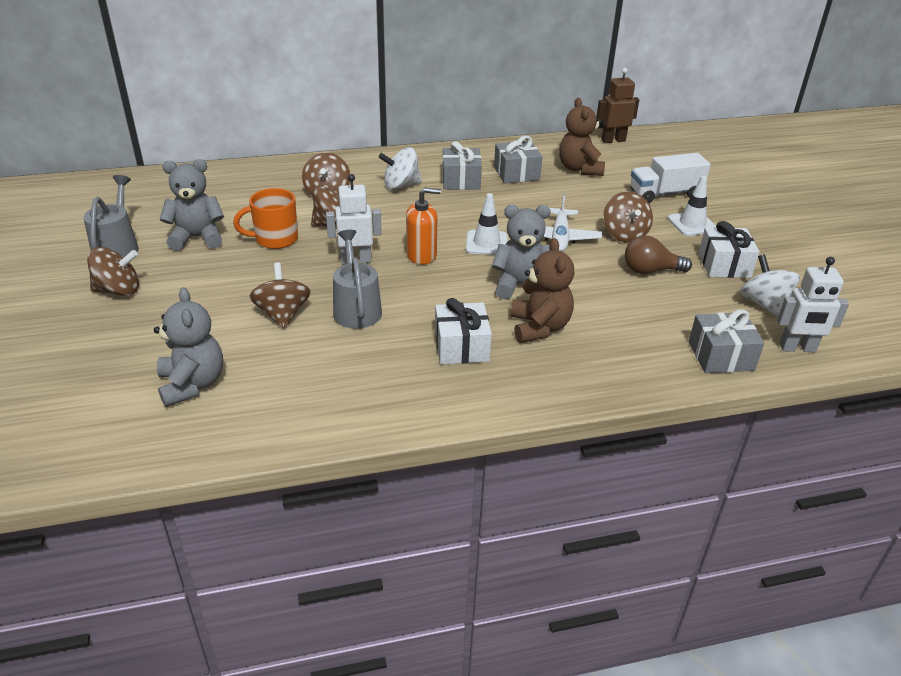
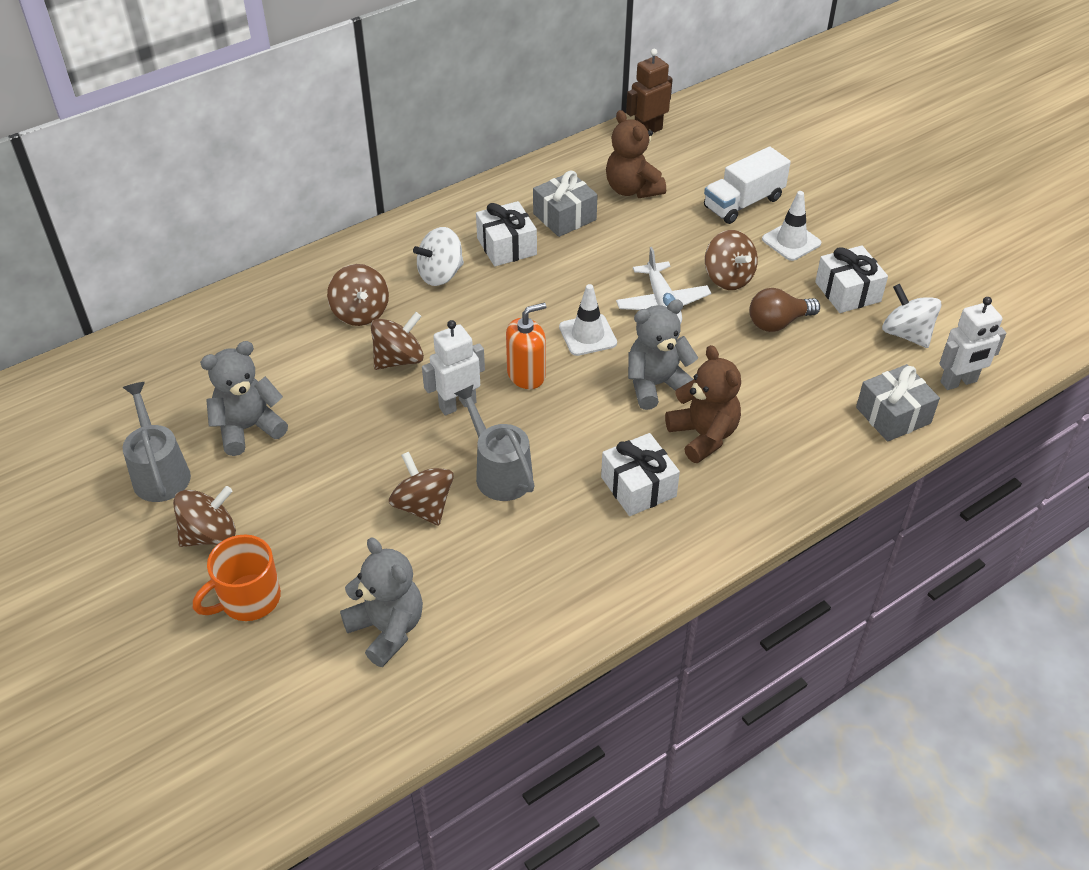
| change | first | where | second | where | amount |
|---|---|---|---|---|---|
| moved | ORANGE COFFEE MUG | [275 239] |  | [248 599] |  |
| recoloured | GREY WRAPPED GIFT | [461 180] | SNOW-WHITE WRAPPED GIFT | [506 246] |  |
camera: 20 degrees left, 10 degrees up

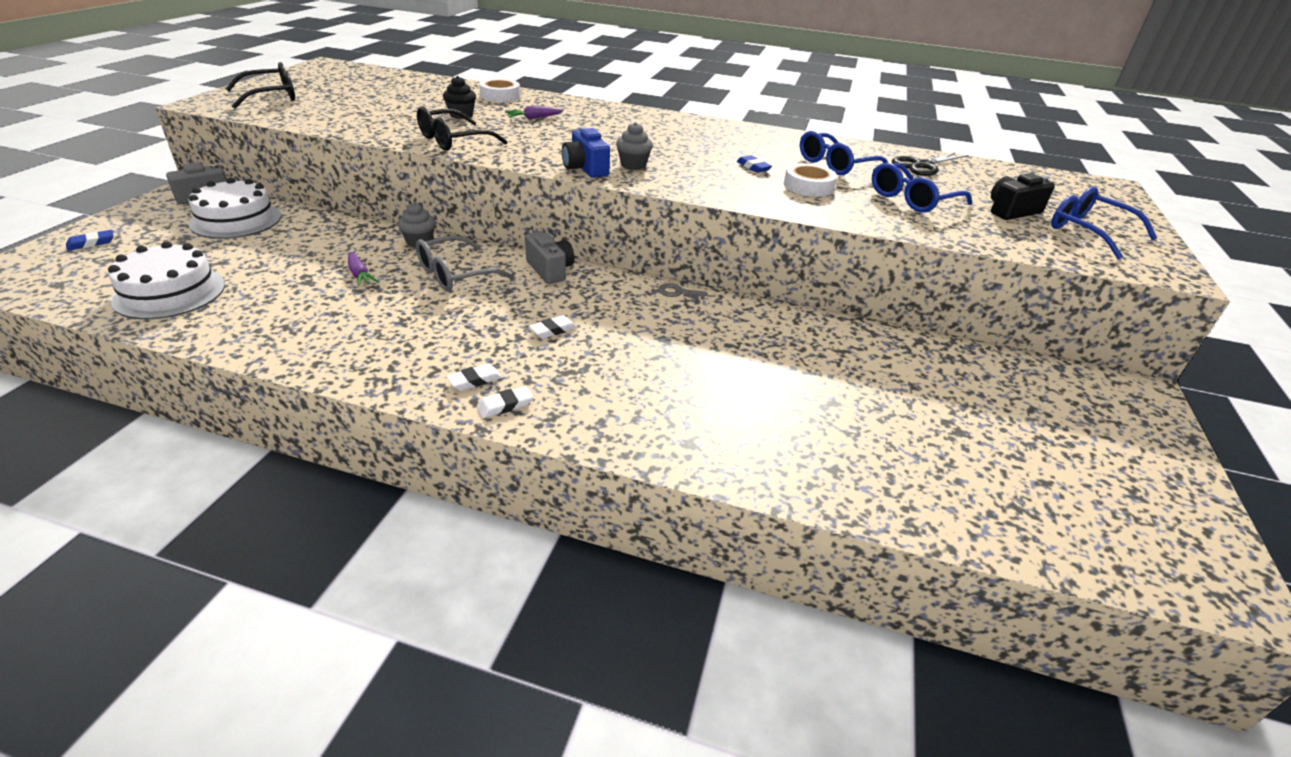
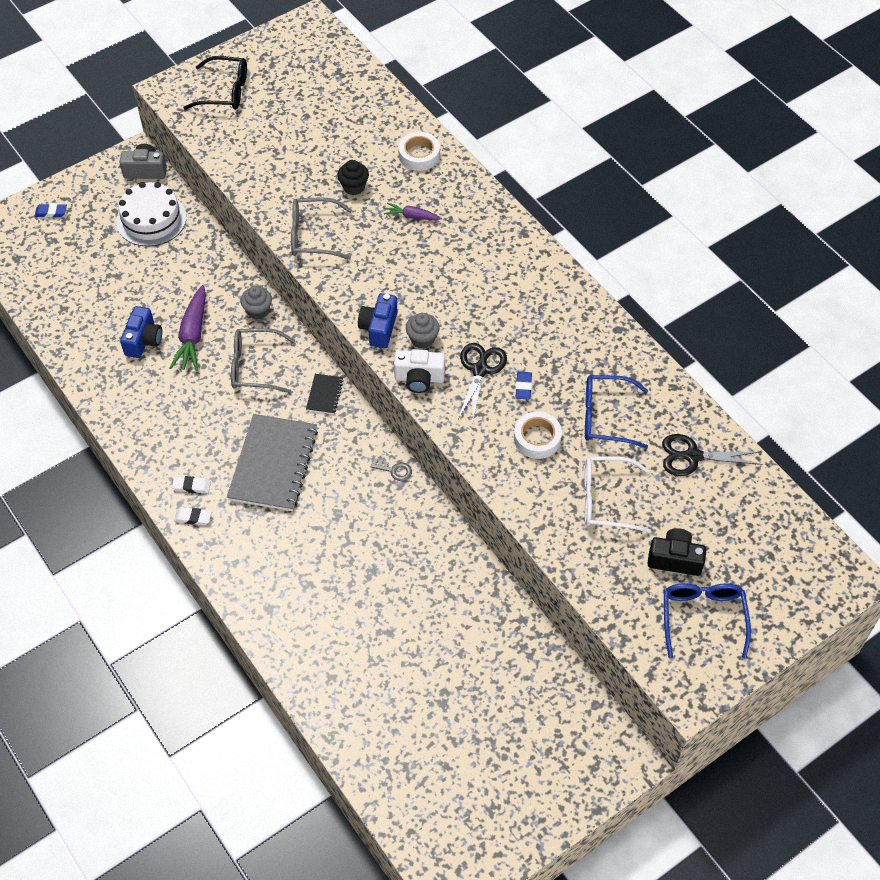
| change | first | where | second | where | amount |
|---|---|---|---|---|---|
| added |  |  | BLUE CAMERA | [143 340] |  |
| resized | PURPLE TOY CARROT | [359 275] |  | [193 335] | x1.82 |
| replaced | SNOW-WHITE GUM ERASER | [553 330] | GREY NOTEPAD | [273 464] |  |
| recoloured | BLACK SPECTACLES | [454 140] | GREY SPECTACLES | [314 236] |  |
| replaced | GREY CAMERA | [550 270] | BLACK NOTEPAD | [324 395] |  |
| turned | GREY DOOR KEY | [678 292] |  | [395 470] | 150 degrees clockwise |
| added |  |  | SNOW-WHITE CAMERA | [419 378] |  |
| added |  |  | BLACK PAIR OF SCISSORS | [480 370] |  |
| recoloured | BLUE SPECTACLES | [912 199] | SNOW-WHITE SPECTACLES | [606 500] |  |
| removed | SNOW-WHITE CAKE | [169 292] |  |  |  |
camera: 40 degrees right, 20 degrees up

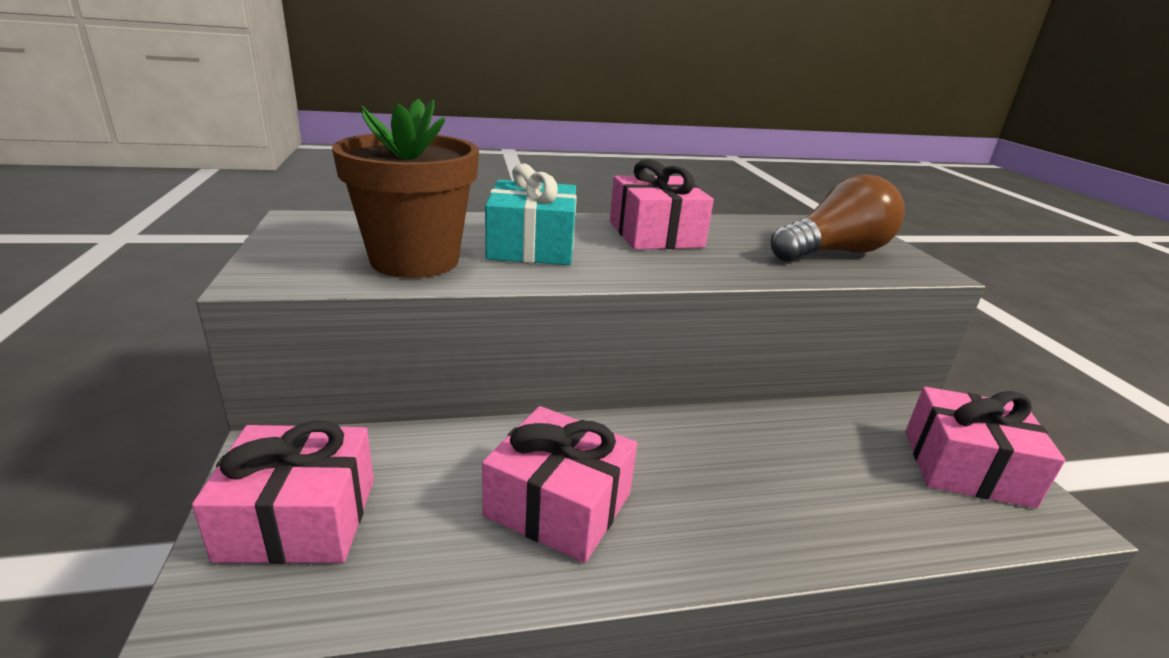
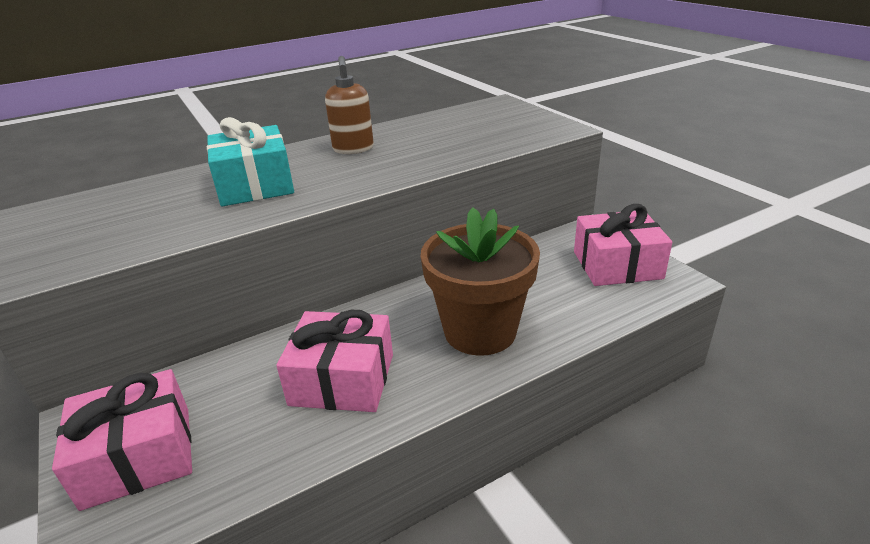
| change | first | where | second | where | amount |
|---|---|---|---|---|---|
| replaced | ROSY WRAPPED GIFT | [655 234] | DARK BROWN PUMP BOTTLE | [353 149] |  |
| moved | DARK BROWN PLANT POT | [415 260] |  | [480 331] |  |
| removed | DARK BROWN BULB | [833 252] |  |  |  |
camera: 15 degrees left, 5 degrees up

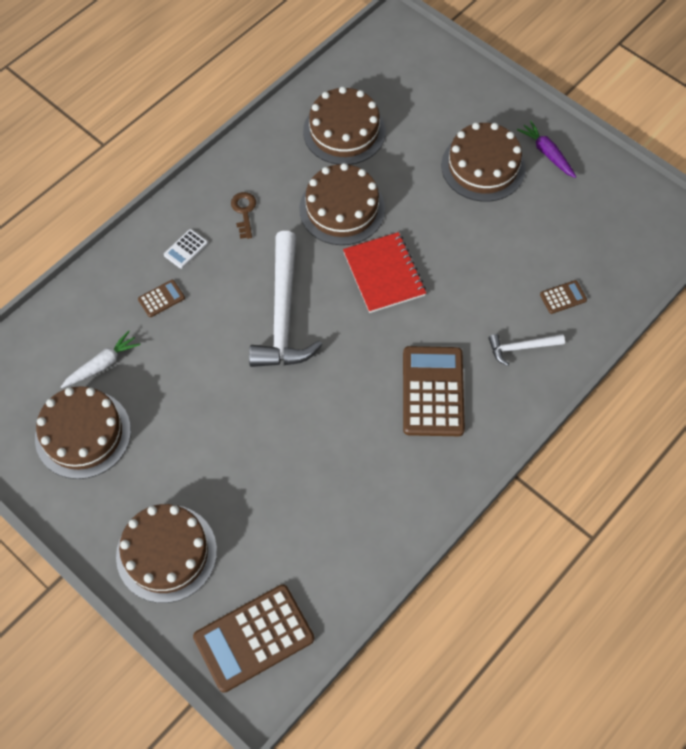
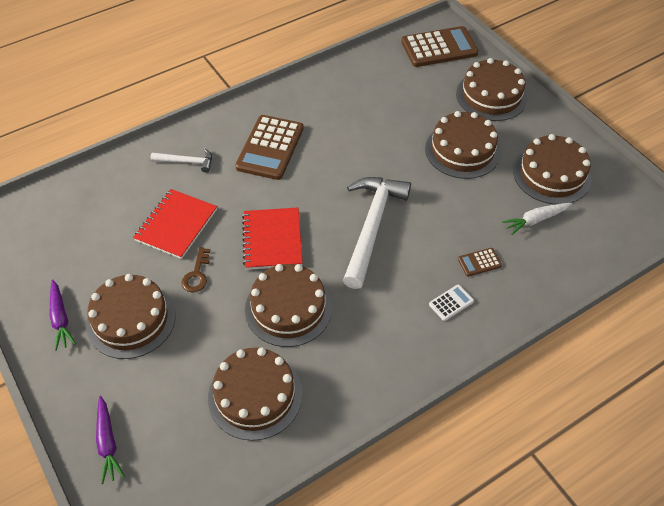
| change | first | where | second | where | amount |
|---|---|---|---|---|---|
| added |  |  | PURPLE TOY CARROT | [108 442] |  |
| added |  |  | CRIMSON NOTEPAD | [176 225] |  |
| moved | DARK BROWN DOOR KEY | [244 212] |  | [196 274] |  |
| added |  |  | DARK BROWN CAKE | [462 150] |  |
| removed | DARK BROWN ADDING MACHINE | [563 297] |  |  |  |
camera: 165 degrees left, 10 degrees down

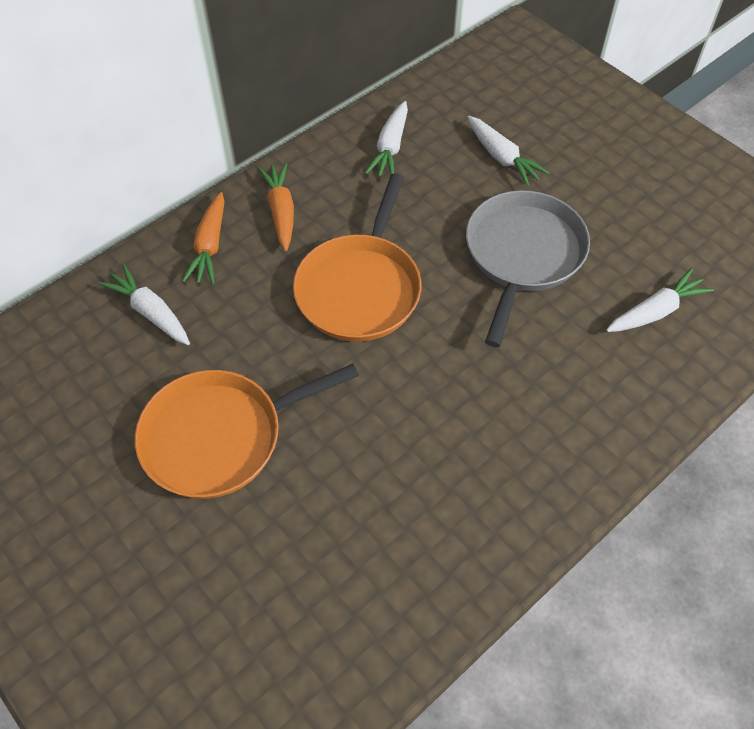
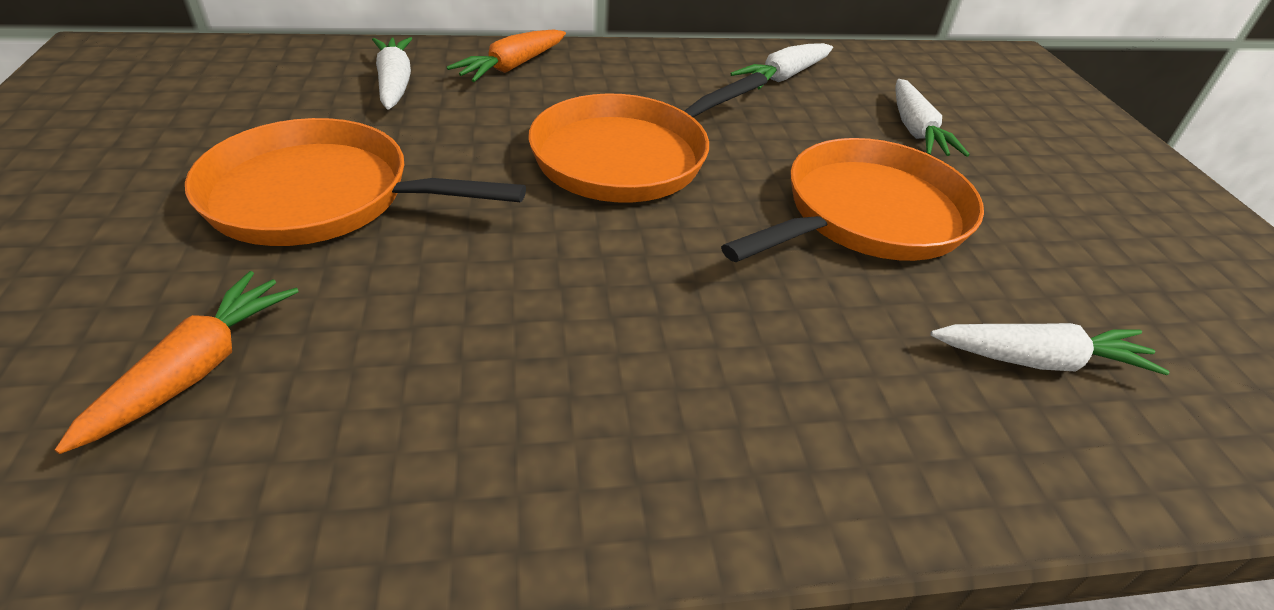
| change | first | where | second | where | amount |
|---|---|---|---|---|---|
| moved | ORANGE TOY CARROT | [281 211] |  | [197 369] |  |
| recoloured | GREY SKILLET | [522 255] | ORANGE SKILLET | [868 215] |  |
camera: 30 degrees right, 15 degrees down

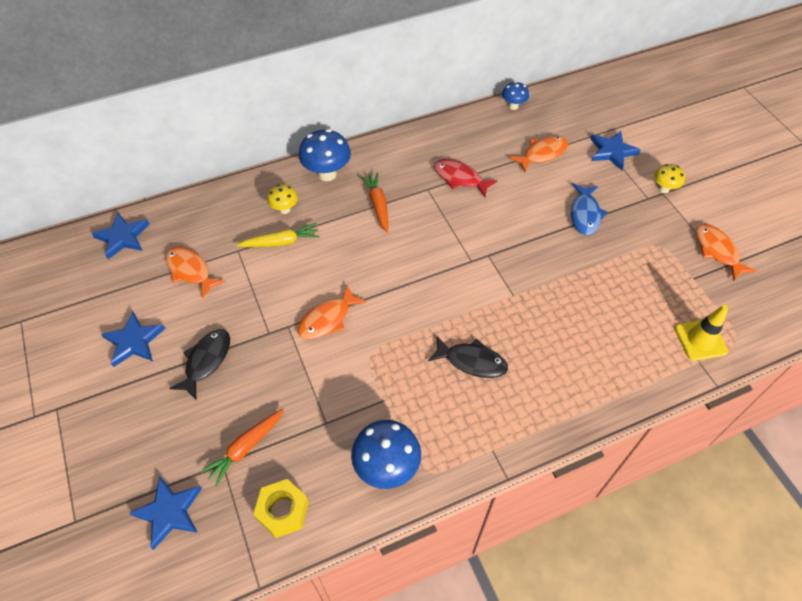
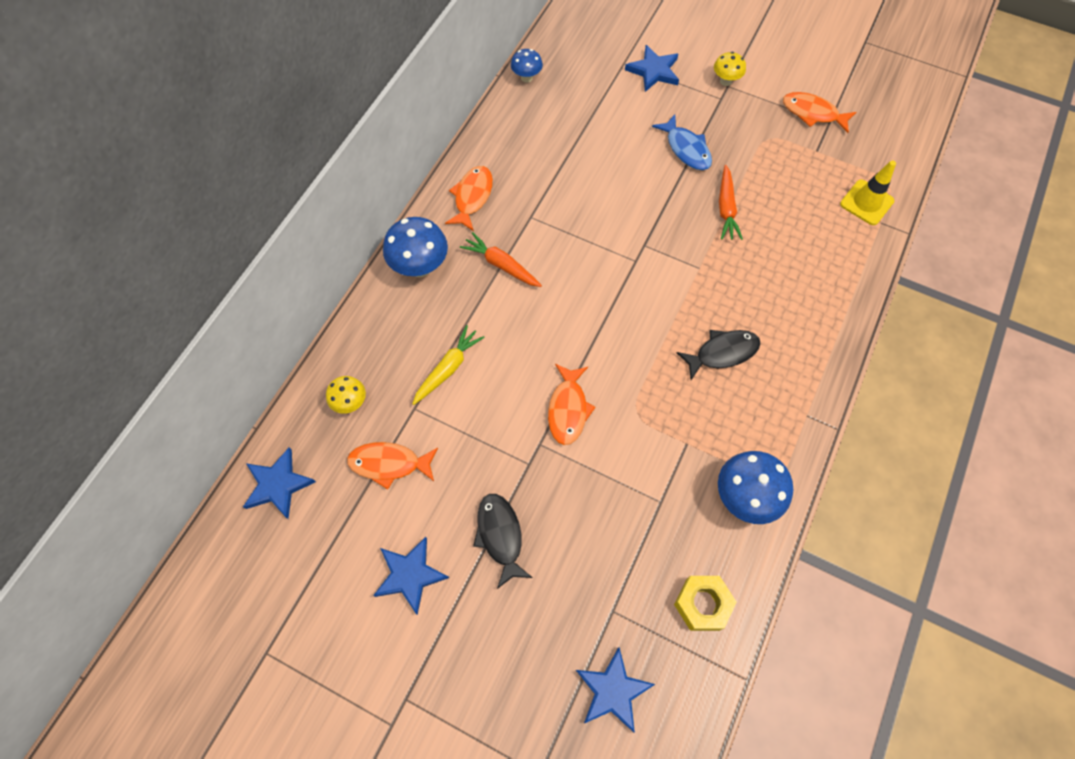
| change | first | where | second | where | amount |
|---|---|---|---|---|---|
| moved | BRIGHT YELLOW FUNGUS | [284 209] |  | [350 403] |  |
| moved | ORANGE FISH | [542 154] |  | [472 197] |  |
| moved | ORANGE TOY CARROT | [245 448] |  | [726 208] |  |
| removed | CRIMSON FISH | [460 178] |  |  |  |
camera: 40 degrees left, 10 degrees up

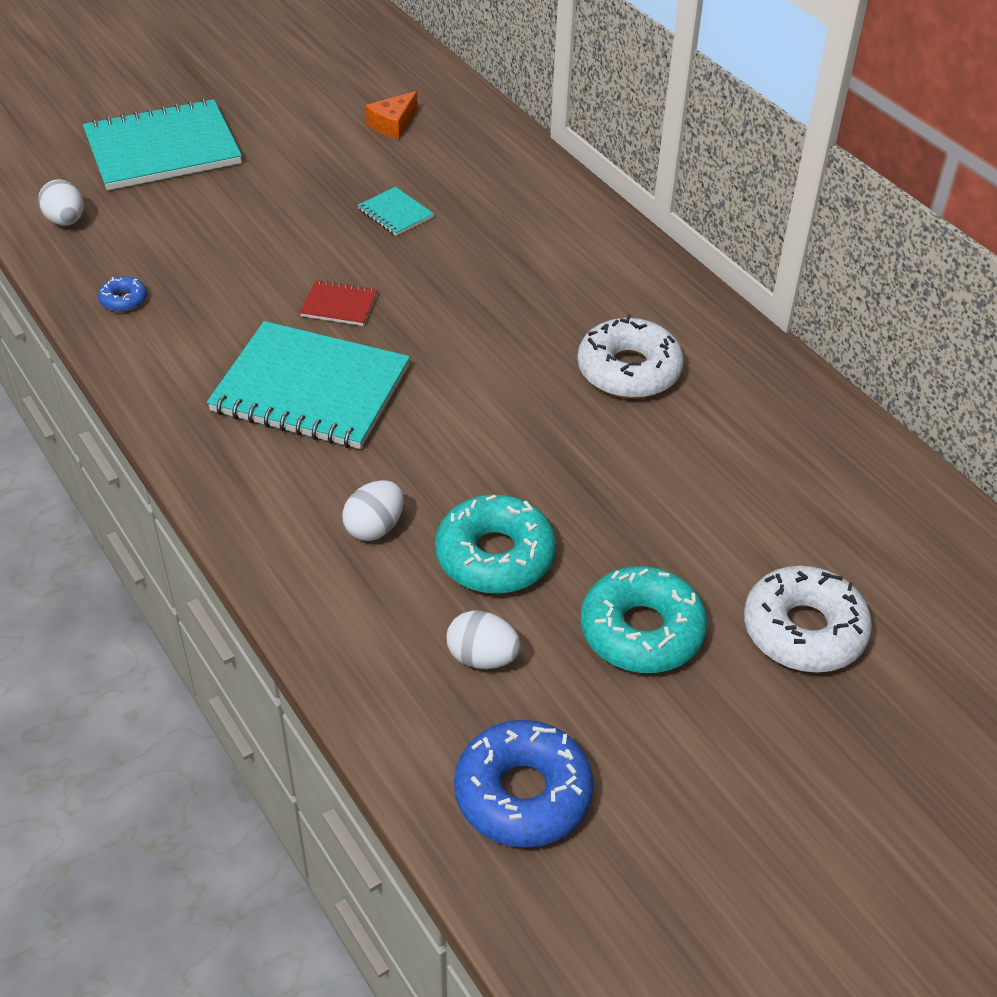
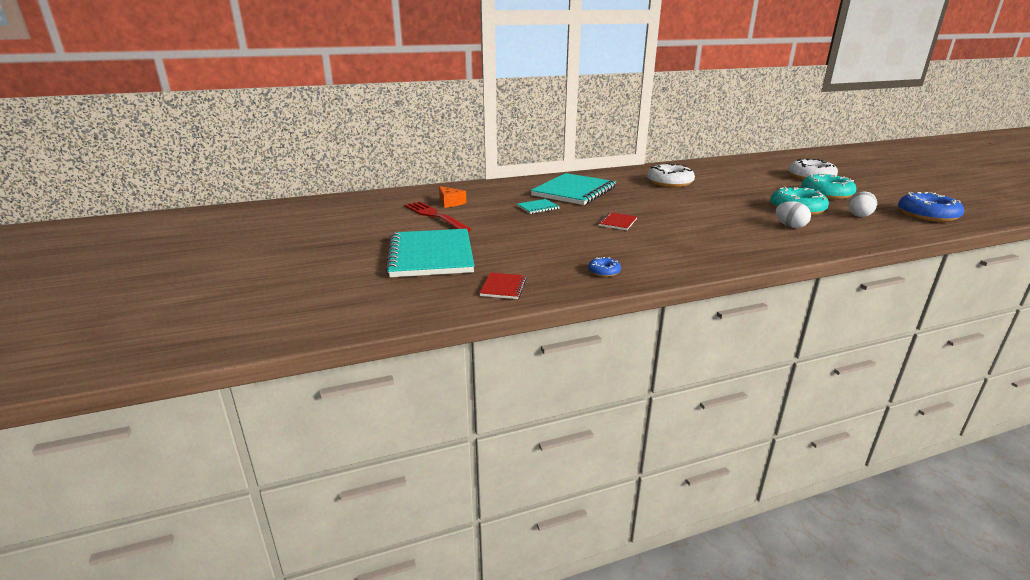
| change | first | where | second | where | amount |
|---|---|---|---|---|---|
| added |  |  | CRIMSON TABLE FORK | [435 216] |  |
| replaced | SNOW-WHITE EGG | [66 221] | CRIMSON NOTEPAD | [503 287] |  |
| moved | AQUA NOTEPAD | [310 389] |  | [574 191] |  |
camera: 75 degrees left, 20 degrees down

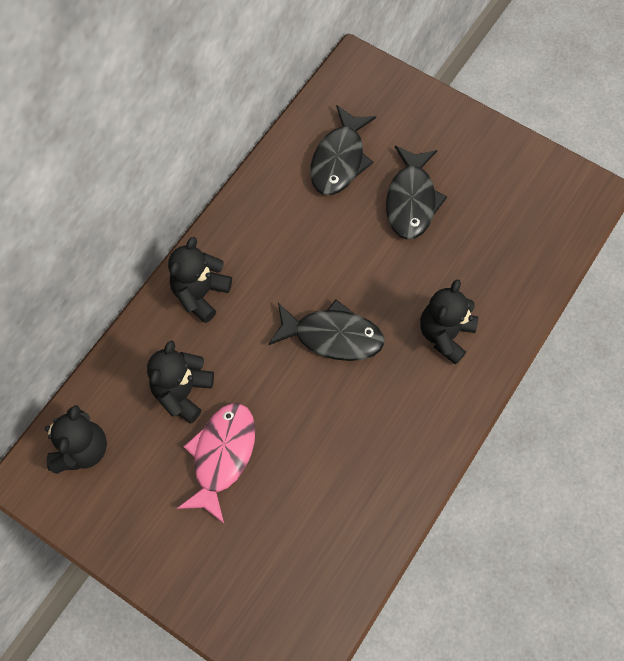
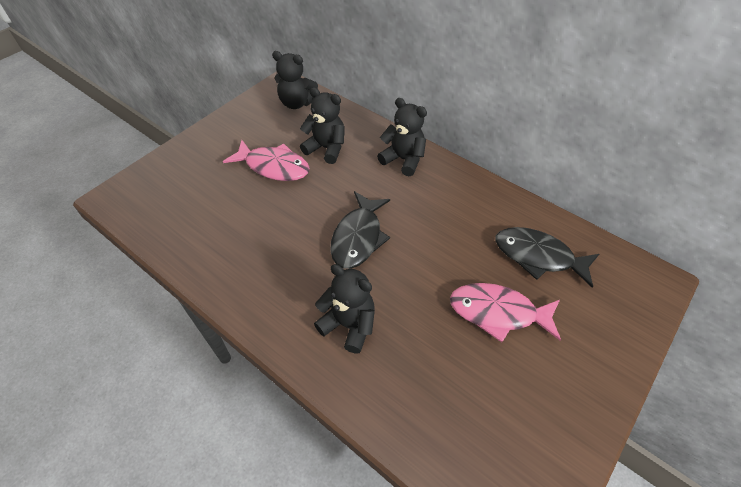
| change | first | where | second | where | amount |
|---|---|---|---|---|---|
| recoloured | BLACK FISH | [411 200] | ROSY FISH | [498 313] |  |
camera: 95 degrees right, 15 degrees down

